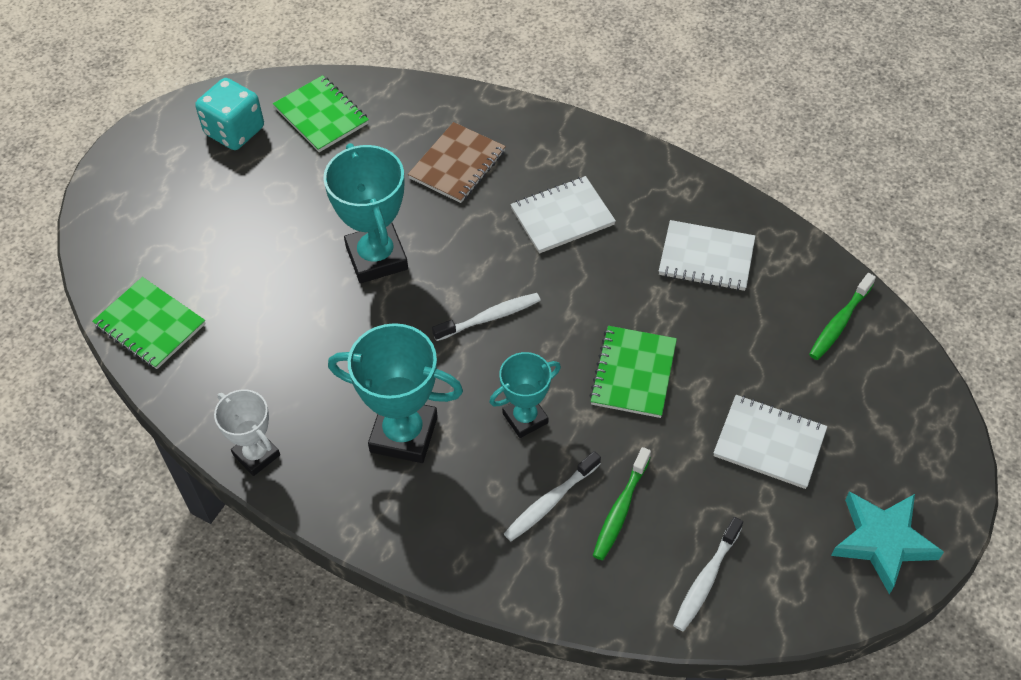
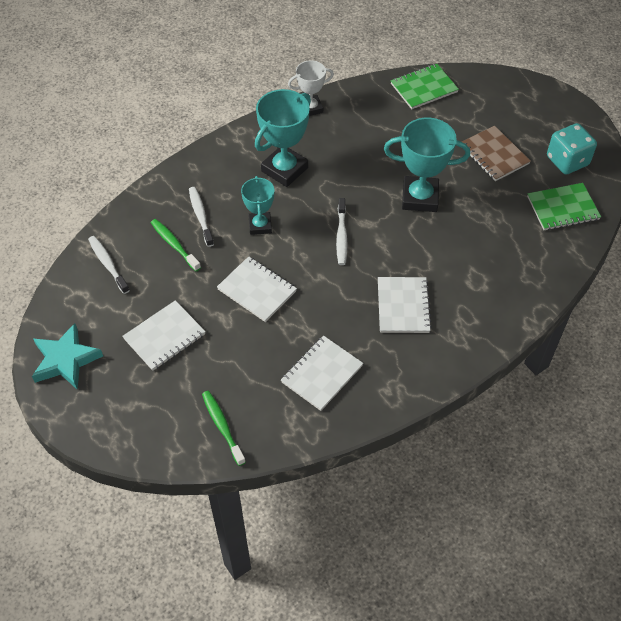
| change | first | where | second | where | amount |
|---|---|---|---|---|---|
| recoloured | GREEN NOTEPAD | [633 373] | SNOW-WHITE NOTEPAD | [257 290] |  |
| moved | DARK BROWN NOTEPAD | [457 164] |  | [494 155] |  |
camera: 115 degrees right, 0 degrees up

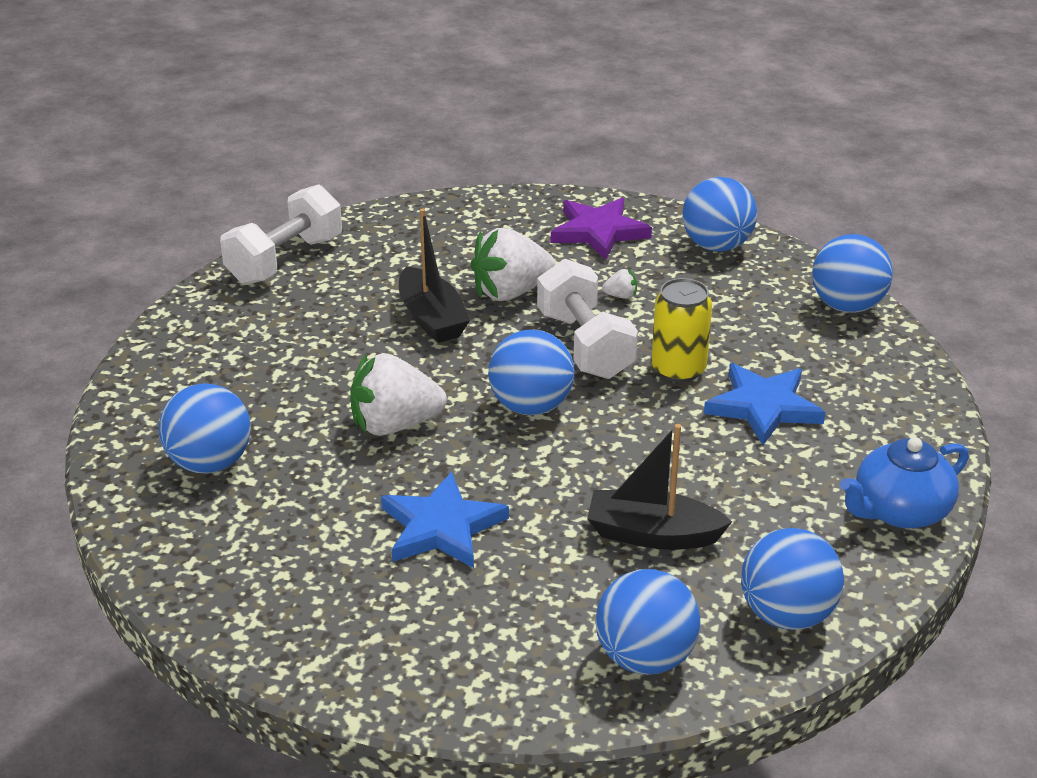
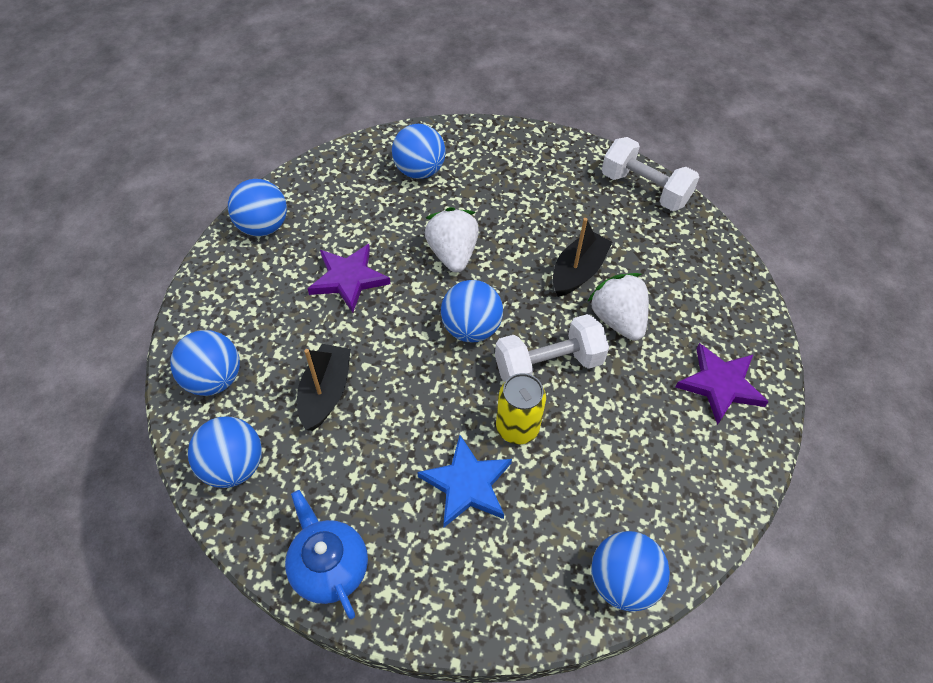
| change | first | where | second | where | amount |
|---|---|---|---|---|---|
| moved | BLUE PLAY BALL | [716 246] |  | [263 227] |  |
| recoloured | BLUE STAR | [441 527] | PURPLE STAR | [349 279] |  |
| turned | BLACK TOY BOAT | [431 318] |  | [578 271] | 150 degrees clockwise |
| removed | SNOW-WHITE TOY STRAWBERRY | [621 296] |  |  |  |
camera: 90 degrees right, 20 degrees up

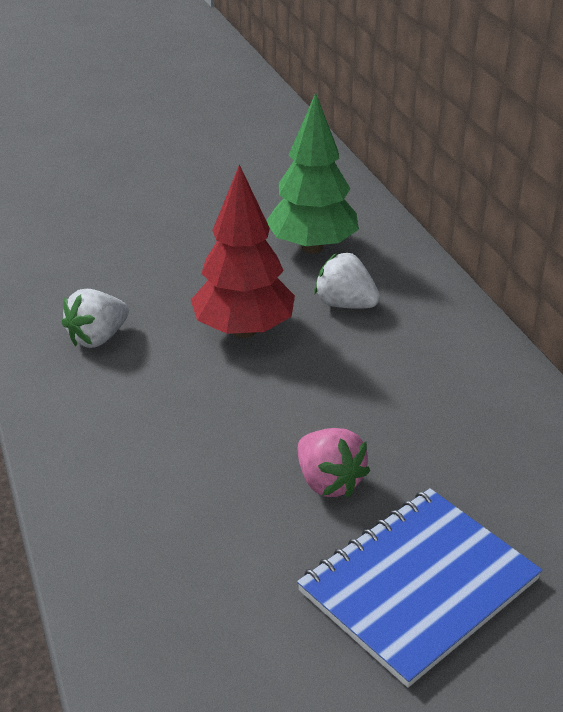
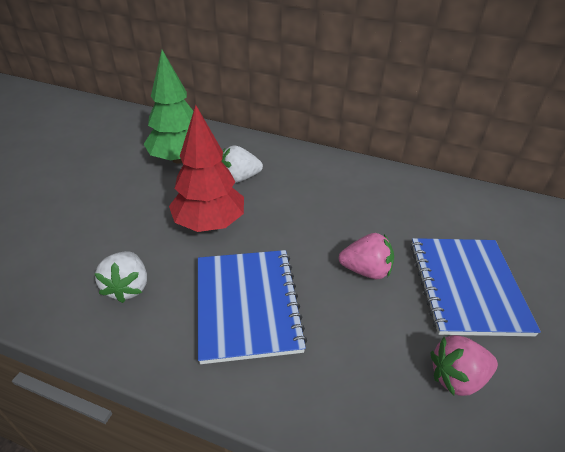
| change | first | where | second | where | amount |
|---|---|---|---|---|---|
| added |  |  | BLUE NOTEPAD | [247 305] |  |
| added |  |  | ROSY TOY STRAWBERRY | [456 377] |  |
camera: 50 degrees left, 5 degrees up

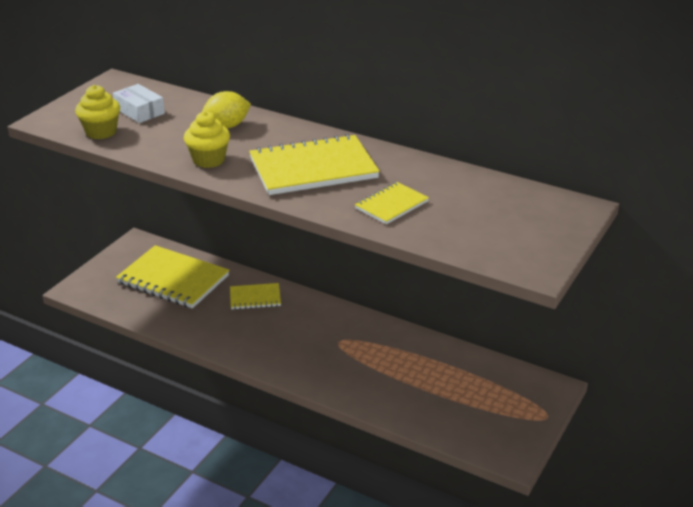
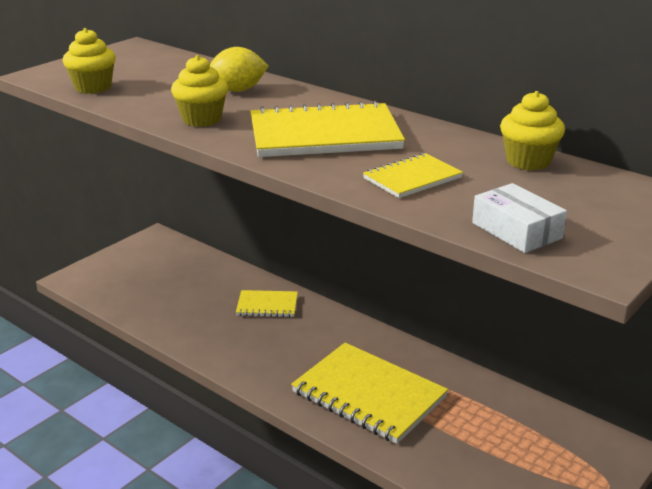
| change | first | where | second | where | amount |
|---|---|---|---|---|---|
| moved | BRIGHT YELLOW NOTEPAD | [173 279] |  | [369 395] |  |
| moved | SNOW-WHITE PARCEL | [139 111] |  | [516 230] |  |
| added |  |  | BRIGHT YELLOW FAIRY CAKE | [528 161] |  |
camera: 10 degrees right, 5 degrees down

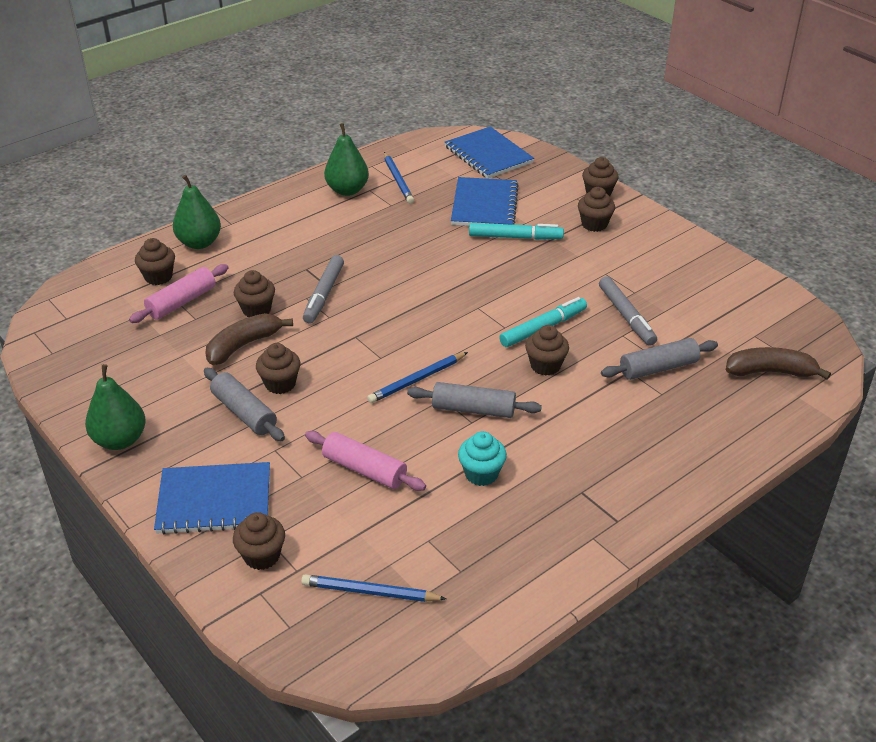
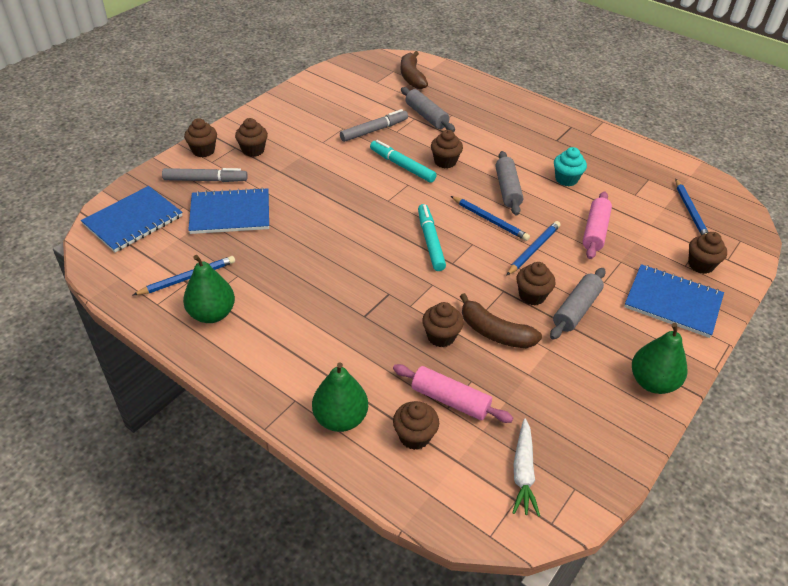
| change | first | where | second | where | amount |
|---|---|---|---|---|---|
| moved | GREY MARKER PEN | [323 294] |  | [205 180] |  |
| moved | AQUA MARKER PEN | [515 237] |  | [430 241] |  |
| added |  |  | BLUE PENCIL | [533 249] |  |
| added |  |  | SNOW-WHITE TOY CARROT | [523 472] |  |
| turned | BLUE NOTEPAD | [214 500] |  | [673 302] | 45 degrees counterclockwise |
camera: 105 degrees left, 5 degrees up

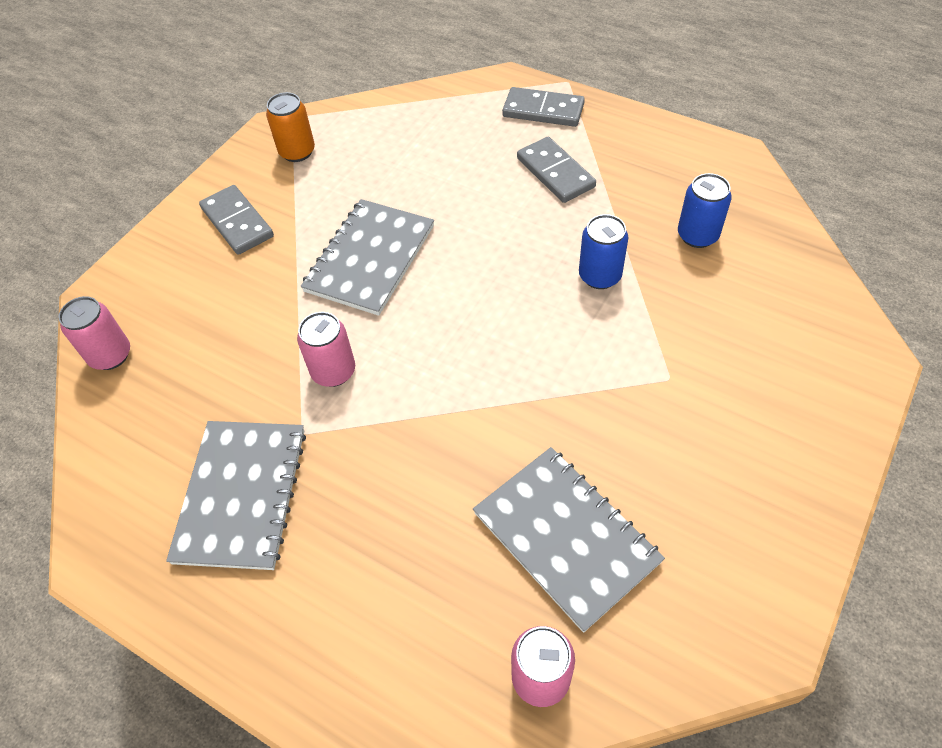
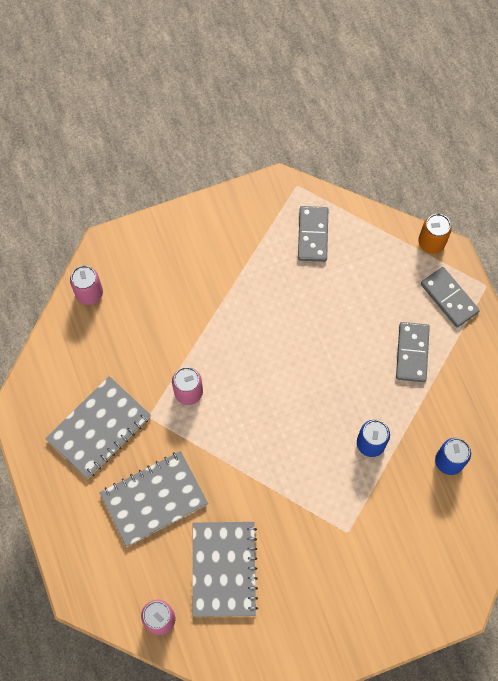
| change | first | where | second | where | amount |
|---|---|---|---|---|---|
| moved | GREY NOTEPAD | [370 258] |  | [154 499] |  |
| moved | GREY DOMINO | [237 222] |  | [313 235] |  |
| moved | ORANGE SODA CAN | [297 152] |  | [431 242] |  |
camera: 35 degrees right, 15 degrees up

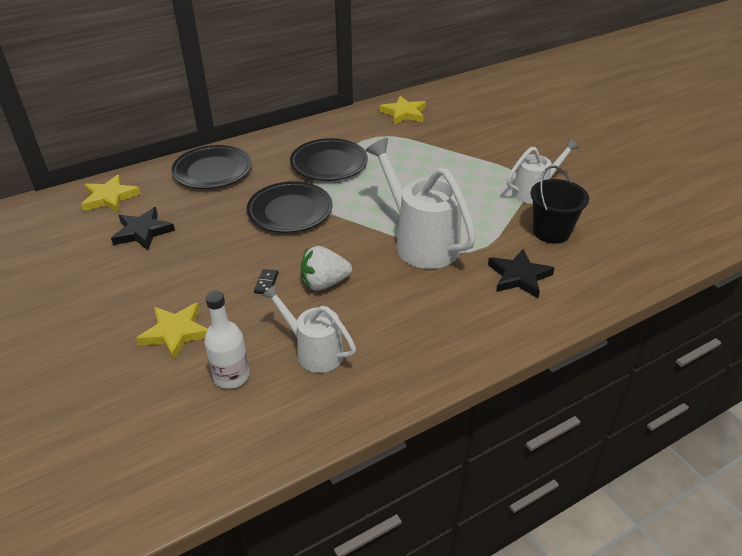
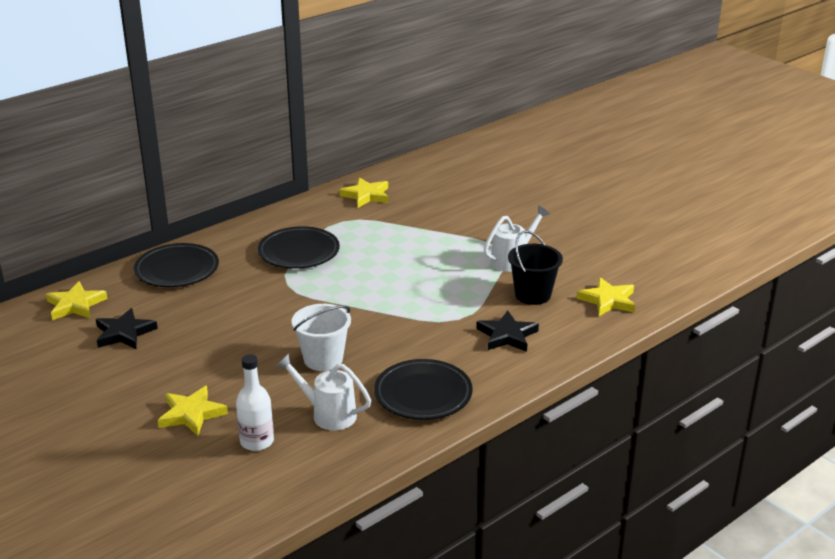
| change | first | where | second | where | amount |
|---|---|---|---|---|---|
| replaced | SNOW-WHITE TOY STRAWBERRY | [324 283] | SNOW-WHITE PAIL | [323 359] |  |
| moved | BLACK FLAT DISH | [290 211] |  | [423 394] |  |
| added |  |  | BRIGHT YELLOW STAR | [608 300] |  |
| removed | BLACK DOMINO | [266 283] |  |  |  |
| removed | SNOW-WHITE WATERING POT | [420 242] |  |  |  |
camera: 10 degrees left, 10 degrees down

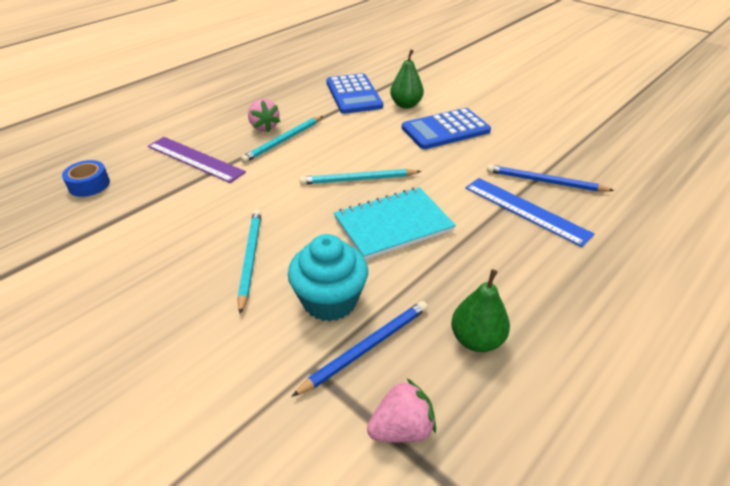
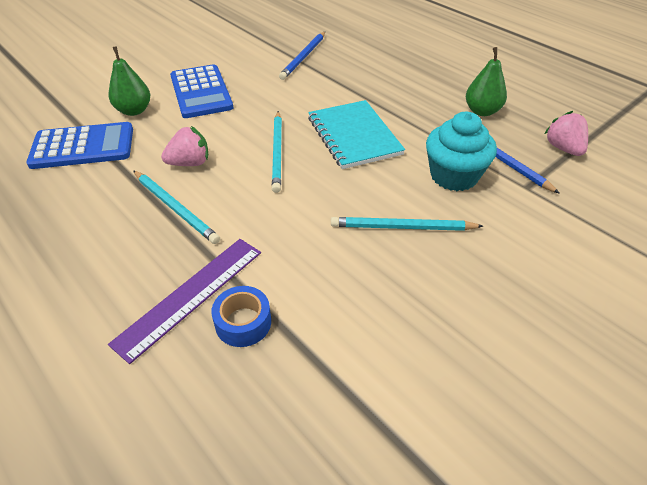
| change | first | where | second | where | amount |
|---|---|---|---|---|---|
| moved | ROSY TOY STRAWBERRY | [264 127] |  | [190 163] |  |
| moved | BLUE STICKY TAPE | [89 185] |  | [243 322] |  |
| removed | BLUE MEASURING STICK | [526 210] |  |  |  |
camera: 85 degrees left, 5 degrees up

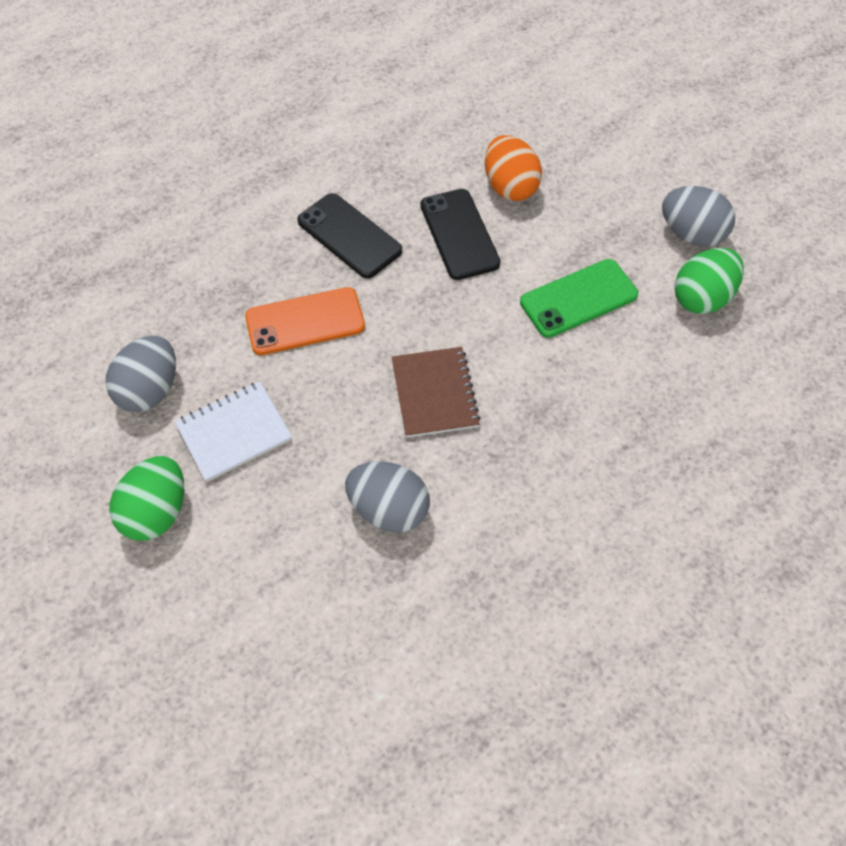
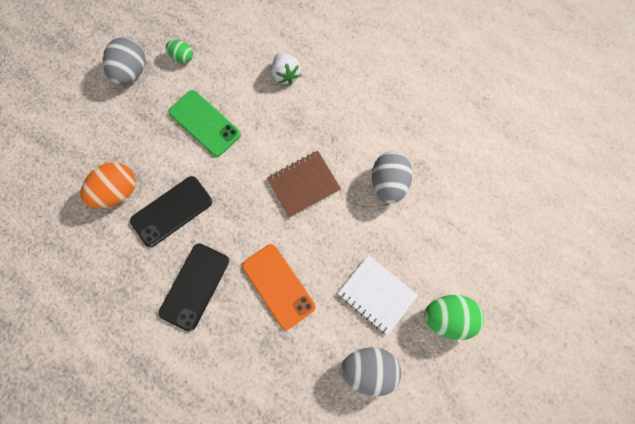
| change | first | where | second | where | amount |
|---|---|---|---|---|---|
| resized | GREEN EGG | [701 297] |  | [183 57] | x0.57 |
| added |  |  | SNOW-WHITE TOY STRAWBERRY | [286 75] |  |
camera: 110 degrees left, 15 degrees up

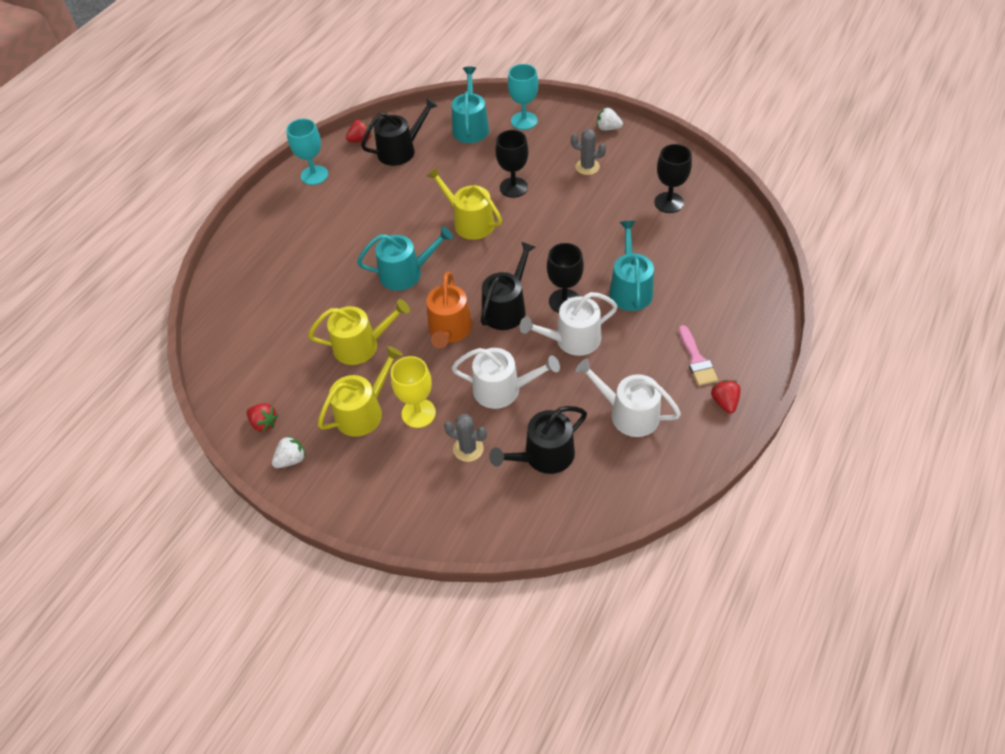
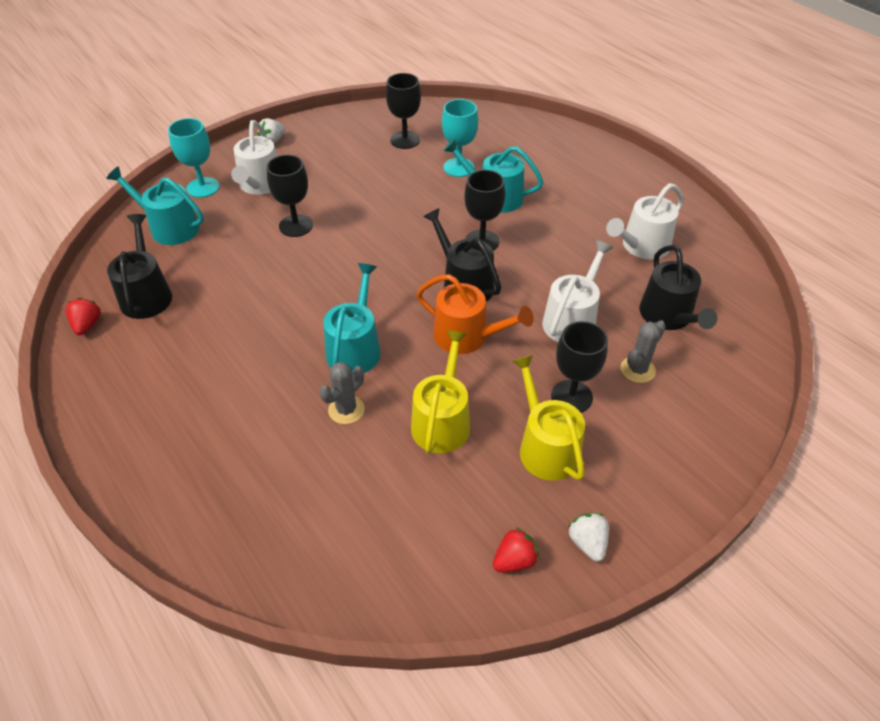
| change | first | where | second | where | amount |
|---|---|---|---|---|---|
| moved | SNOW-WHITE WATERING POT | [572 339] |  | [259 185] |  |
| moved | GREY SAGUARO CACTUS | [587 167] |  | [346 410] |  |
| moved | AQUA GOBLET | [314 175] |  | [458 167] |  |
| recoloured | BRIGHT YELLOW GOBLET | [418 413] | BLACK GOBLET | [571 397] |  |
| removed | BRIGHT YELLOW WATERING POT | [469 222] |  |  |  |
| removed | ROSY PAINTBRUSH | [696 360] |  |  |  |
| removed | CRIMSON TOY STRAWBERRY | [724 402] |  |  |  |
camera: 70 degrees left, 5 degrees down

